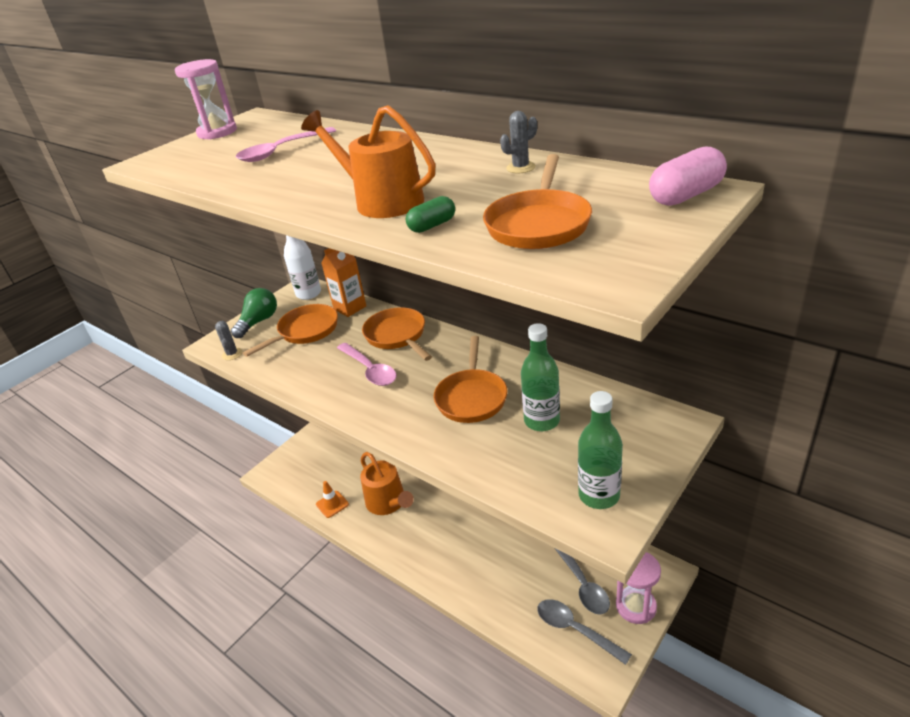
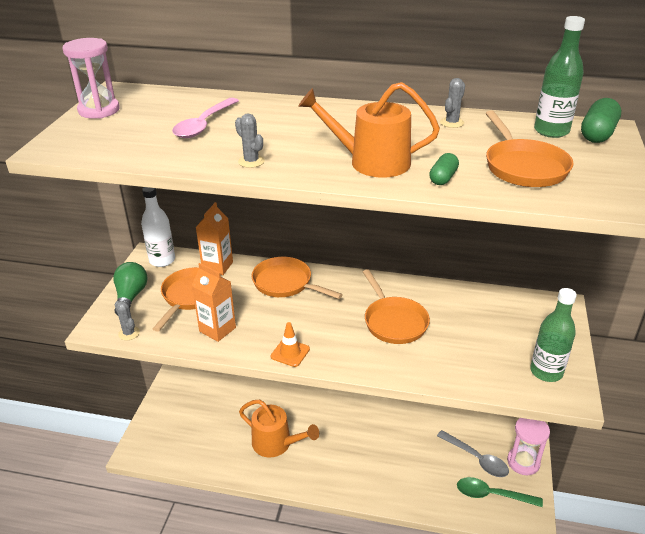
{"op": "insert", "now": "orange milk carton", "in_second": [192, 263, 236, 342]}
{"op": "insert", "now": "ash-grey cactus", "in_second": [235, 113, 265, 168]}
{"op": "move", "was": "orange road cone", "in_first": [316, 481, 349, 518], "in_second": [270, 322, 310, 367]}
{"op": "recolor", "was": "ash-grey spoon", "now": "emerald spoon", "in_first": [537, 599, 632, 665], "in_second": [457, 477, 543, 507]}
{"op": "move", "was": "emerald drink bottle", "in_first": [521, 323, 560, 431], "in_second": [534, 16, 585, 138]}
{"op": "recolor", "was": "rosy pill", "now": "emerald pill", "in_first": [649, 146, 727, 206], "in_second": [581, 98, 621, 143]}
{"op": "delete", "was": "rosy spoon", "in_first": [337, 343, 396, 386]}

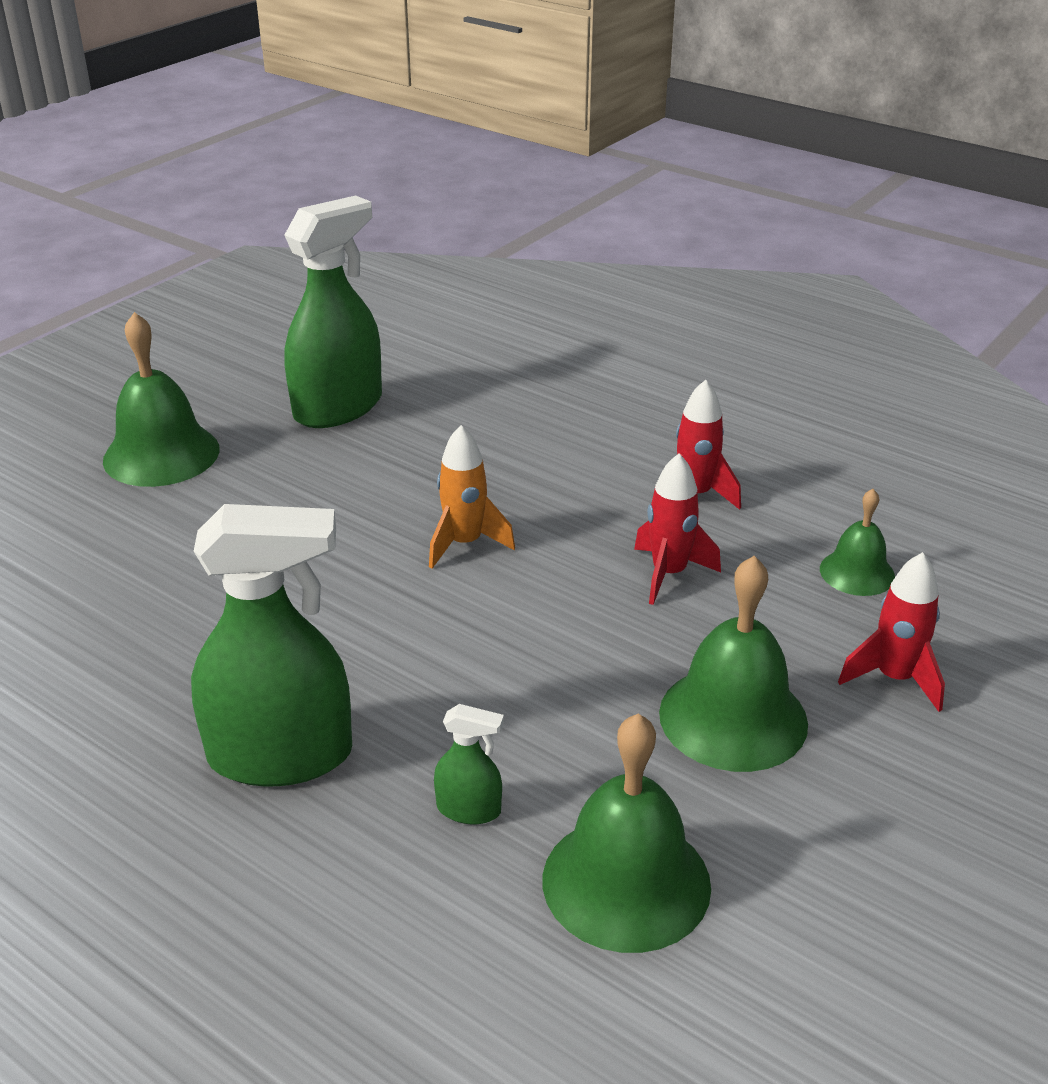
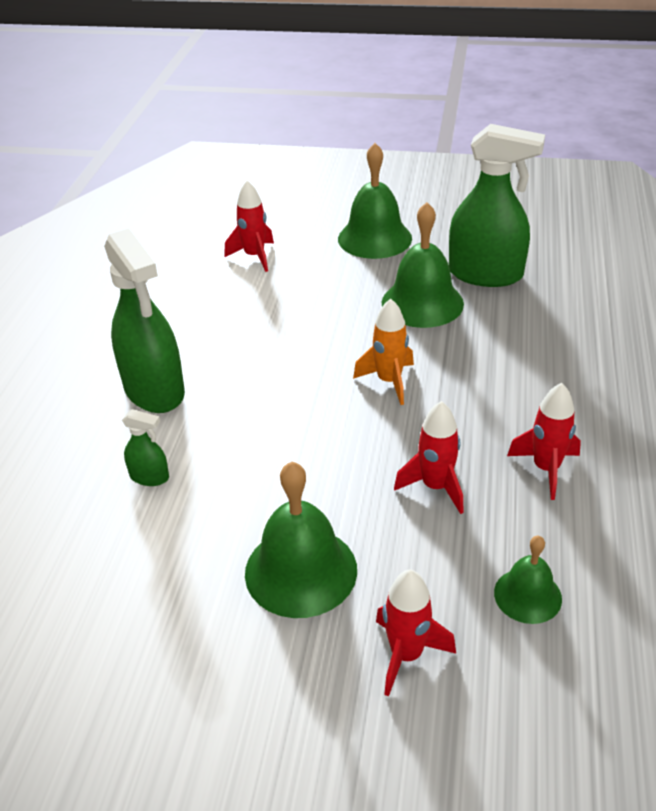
{"op": "rotate", "was": "emerald spray bottle", "in_first": [434, 704, 504, 824], "in_second": [122, 409, 169, 486], "clockwise": -60}
{"op": "insert", "now": "crimson toy rocket", "in_second": [224, 181, 274, 272]}
{"op": "move", "was": "emerald school bell", "in_first": [543, 713, 711, 953], "in_second": [382, 202, 464, 328]}

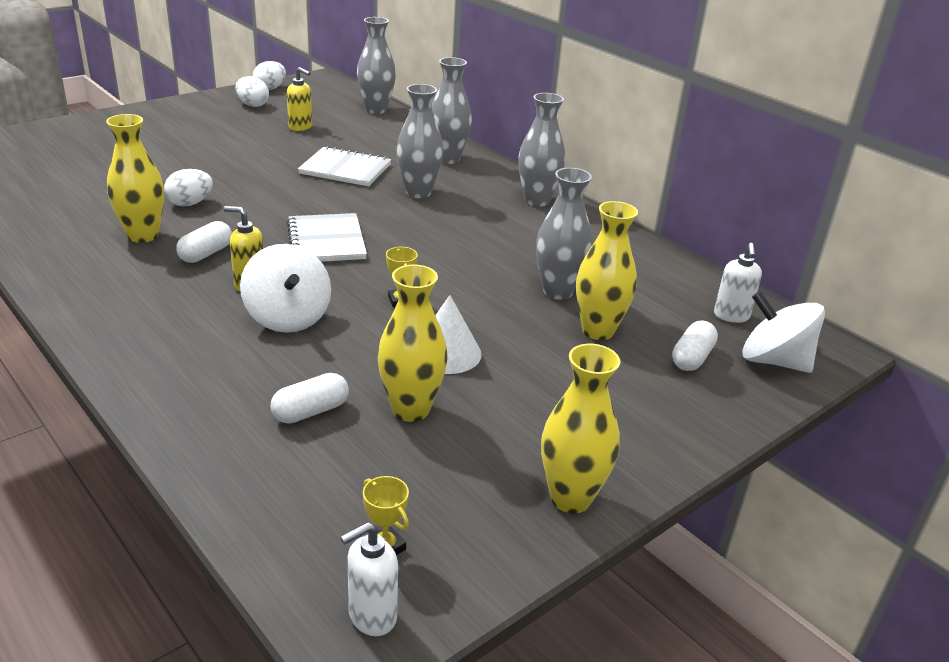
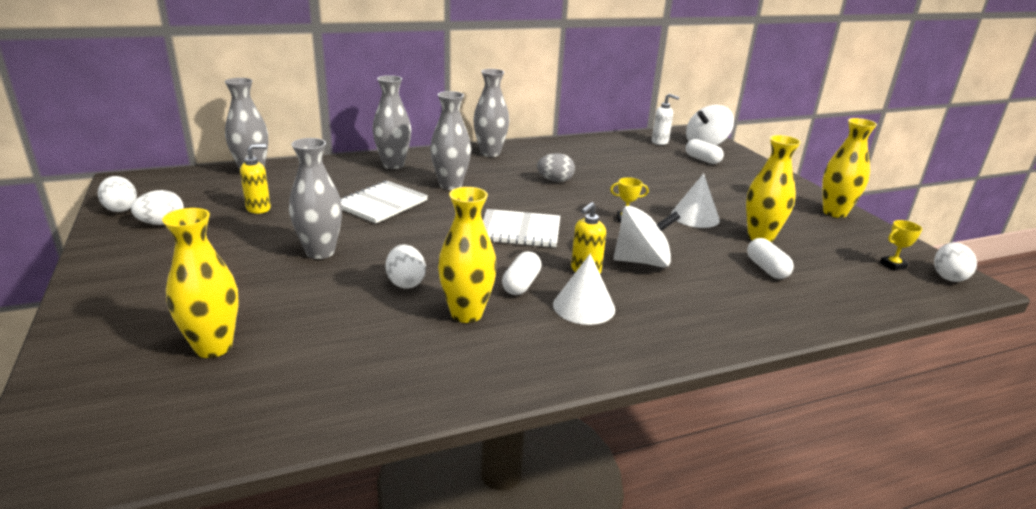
{"op": "move", "was": "yellow vase", "in_first": [576, 201, 638, 340], "in_second": [162, 208, 239, 358]}
{"op": "move", "was": "ash-grey vase", "in_first": [536, 168, 592, 300], "in_second": [289, 138, 342, 259]}
{"op": "rotate", "was": "white pill", "in_first": [176, 221, 232, 263], "in_second": [502, 251, 542, 295], "clockwise": 60}
{"op": "insert", "now": "ash-grey toy egg", "in_second": [537, 153, 575, 182]}
{"op": "insert", "now": "white cone shape", "in_second": [553, 254, 615, 325]}
{"op": "replace", "was": "white soap dispenser", "now": "white toy egg", "in_first": [340, 522, 398, 636], "in_second": [934, 242, 977, 282]}

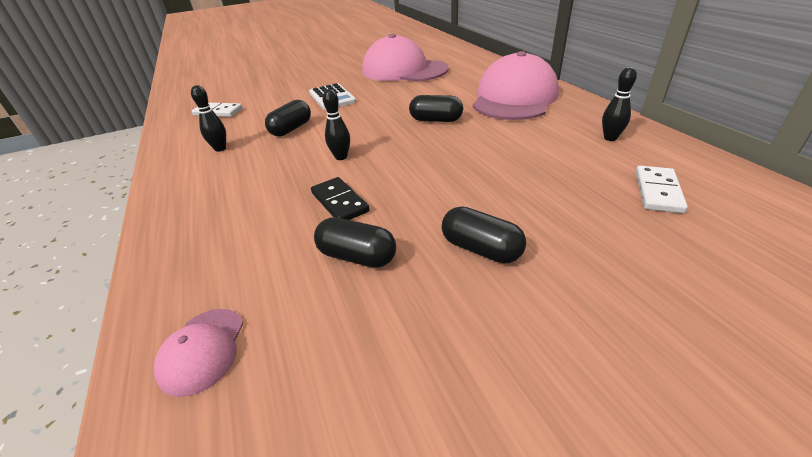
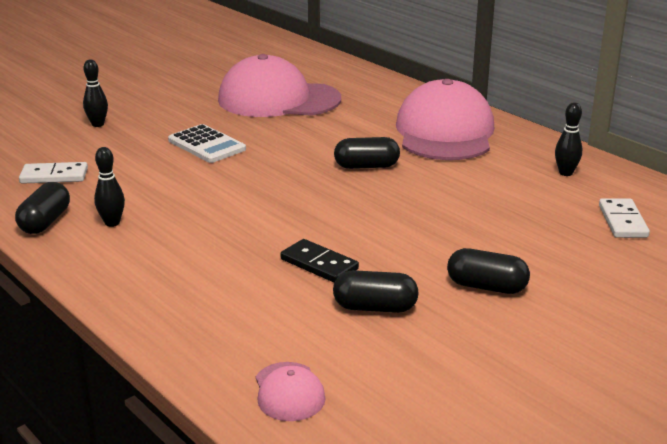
{"op": "move", "was": "jet-black pill", "in_first": [265, 100, 311, 136], "in_second": [15, 182, 70, 234]}
{"op": "move", "was": "jet-black tenpin", "in_first": [323, 89, 350, 160], "in_second": [83, 59, 108, 127]}

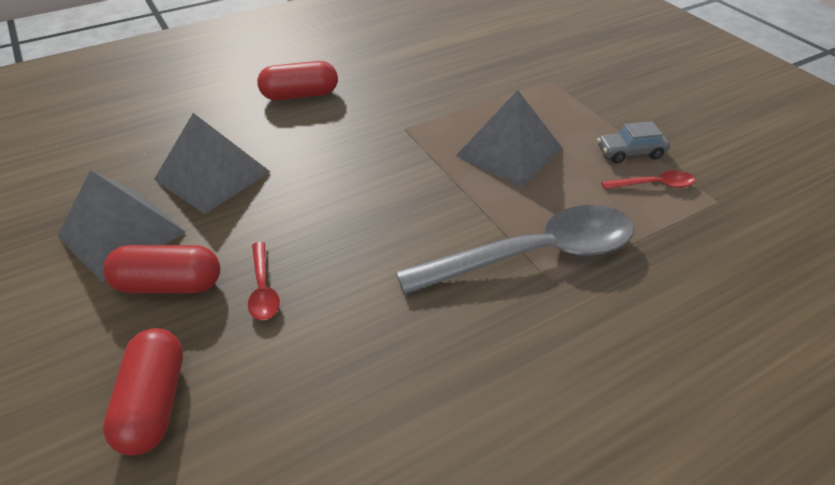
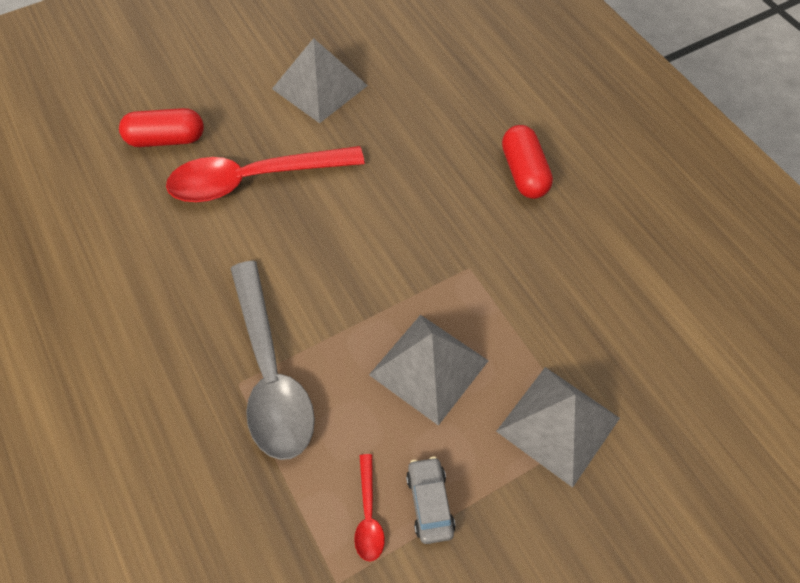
{"op": "resize", "was": "crimson spoon", "in_first": [248, 242, 280, 320], "in_second": [166, 146, 365, 202], "ratio": 2.36}
{"op": "move", "was": "ash-grey pyramid shape", "in_first": [154, 113, 270, 214], "in_second": [496, 367, 620, 488]}
{"op": "delete", "was": "crimson pill", "in_first": [103, 245, 220, 293]}

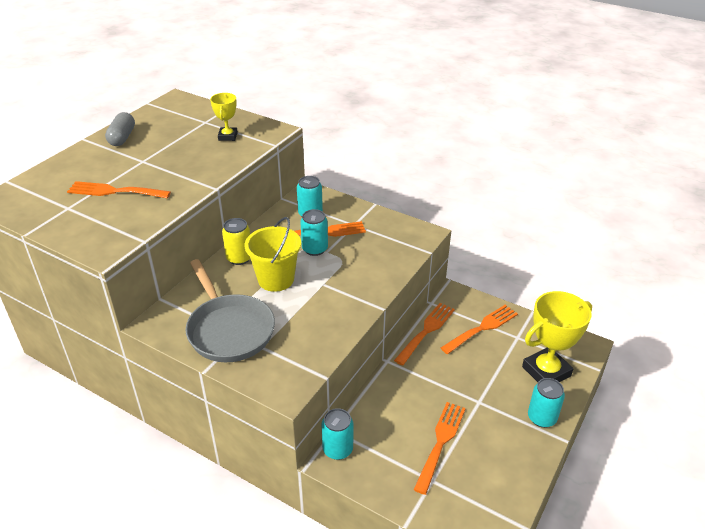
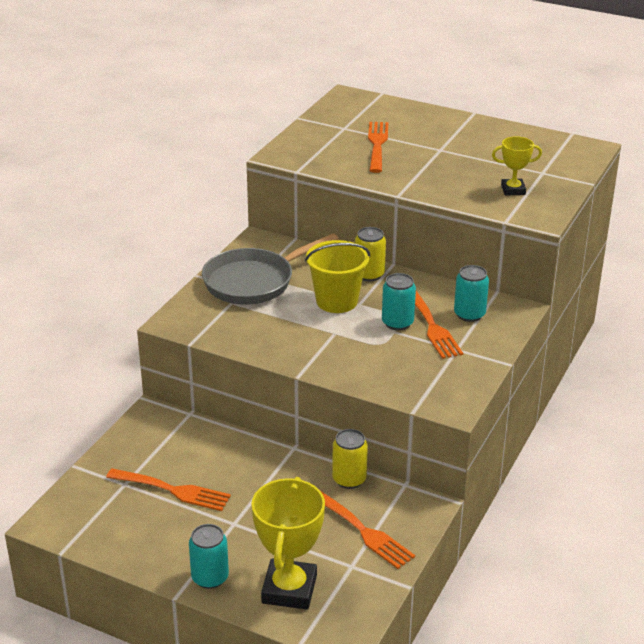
{"op": "rotate", "was": "yellow prize cup", "in_first": [522, 291, 592, 382], "in_second": [251, 477, 325, 610], "clockwise": 45}
{"op": "replace", "was": "orange fork", "now": "yellow tin", "in_first": [394, 303, 455, 365], "in_second": [332, 429, 368, 489]}
{"op": "delete", "was": "ash-grey pill", "in_first": [105, 112, 135, 146]}
{"op": "delete", "was": "turquoise tin", "in_first": [322, 408, 353, 460]}

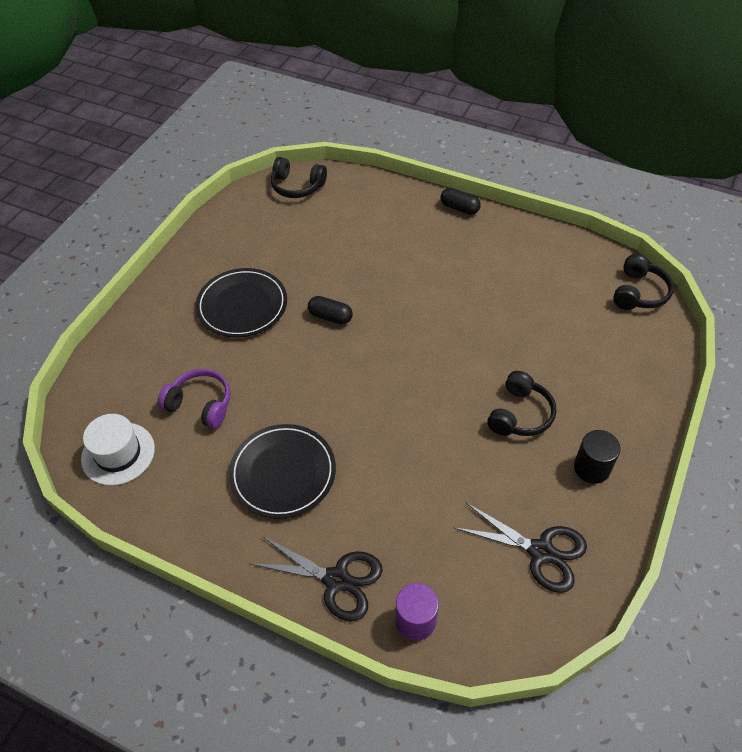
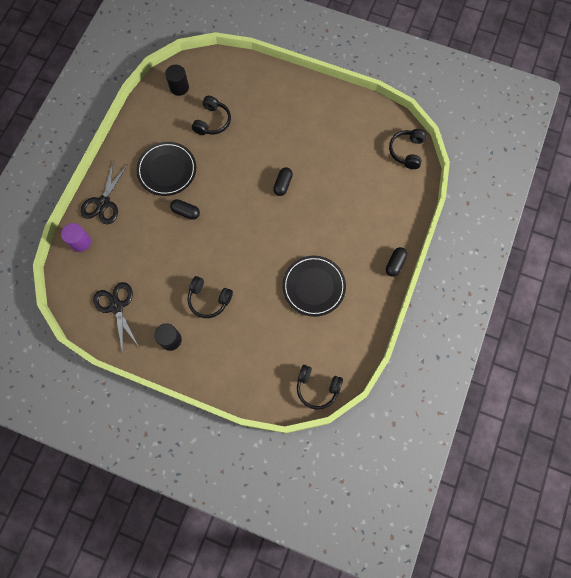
{"op": "rotate", "was": "jet-black scissors", "in_first": [455, 503, 587, 593], "in_second": [93, 282, 140, 353], "clockwise": 135}
{"op": "replace", "was": "white tall hat", "now": "jet-black cylinder shape", "in_first": [81, 414, 155, 486], "in_second": [165, 65, 189, 96]}
{"op": "insert", "now": "jet-black pill", "in_second": [170, 199, 200, 220]}
{"op": "recolor", "was": "royal purple headset", "now": "jet-black headset", "in_first": [157, 369, 231, 429], "in_second": [192, 96, 231, 135]}
{"op": "move", "was": "jet-black flat dish", "in_first": [196, 268, 287, 337], "in_second": [282, 256, 346, 317]}

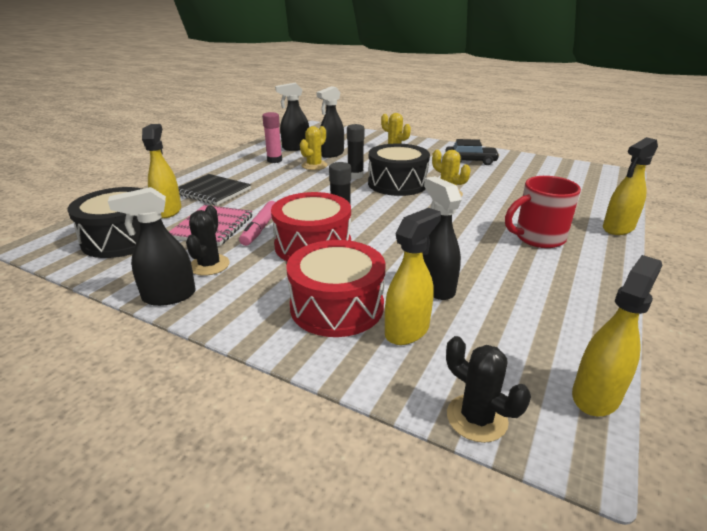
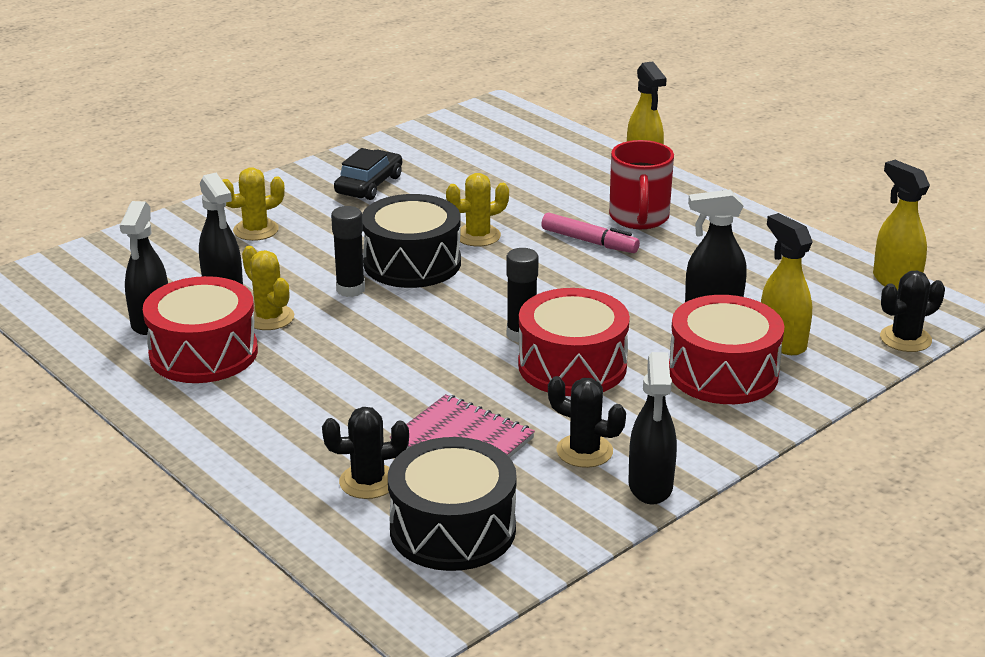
{"op": "replace", "was": "rosy stick of glue", "now": "crimson drum", "in_first": [262, 112, 282, 163], "in_second": [143, 276, 258, 383]}
{"op": "replace", "was": "yellow spray bottle", "now": "jet-black cactus", "in_first": [142, 124, 181, 218], "in_second": [322, 407, 409, 499]}
{"op": "move", "was": "rosy marker pen", "in_first": [239, 201, 275, 246], "in_second": [541, 212, 640, 253]}
{"op": "delete", "was": "jet-black notepad", "in_first": [178, 174, 251, 206]}

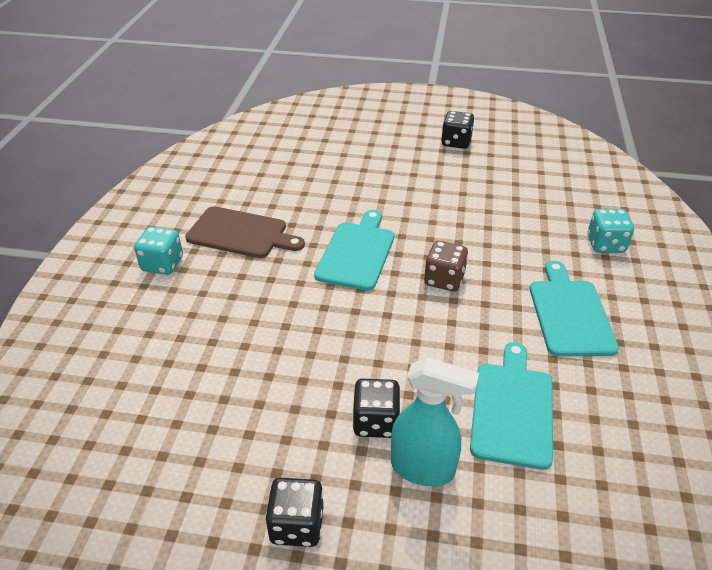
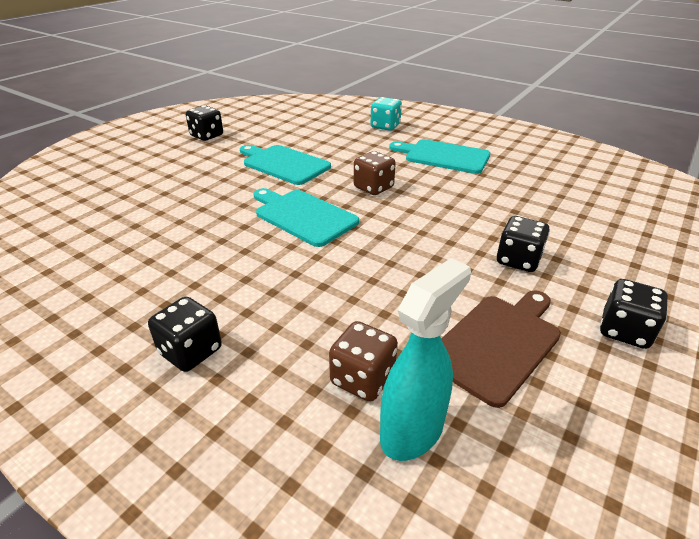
{"op": "recolor", "was": "turquoise die", "now": "jet-black die", "in_first": [134, 227, 183, 275], "in_second": [148, 297, 222, 372]}
{"op": "move", "was": "turquoise chopping board", "in_first": [470, 342, 553, 470], "in_second": [240, 145, 331, 185]}
{"op": "insert", "now": "russet die", "in_second": [329, 321, 398, 401]}
{"op": "move", "was": "turquoise spray bottle", "in_first": [391, 357, 479, 486], "in_second": [380, 258, 471, 461]}
{"op": "move", "was": "russet chopping board", "in_first": [185, 206, 305, 258], "in_second": [441, 290, 561, 408]}

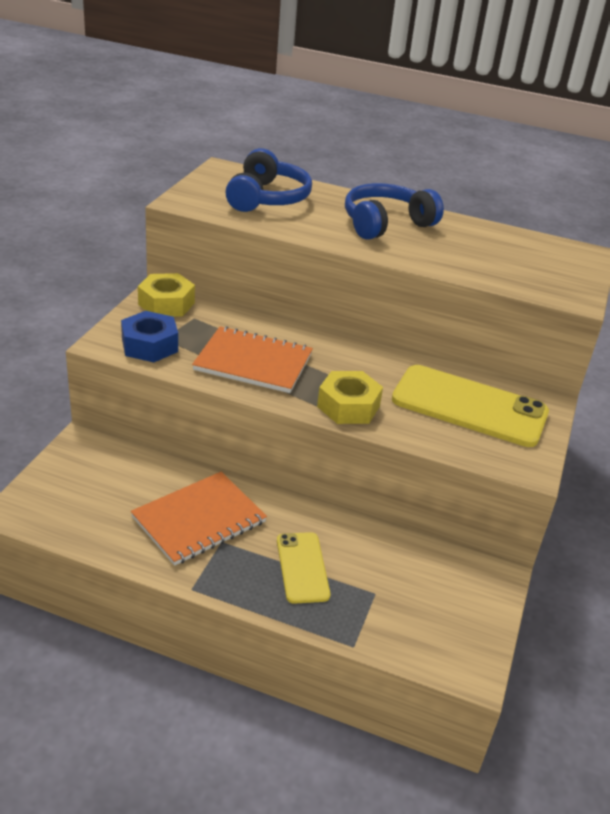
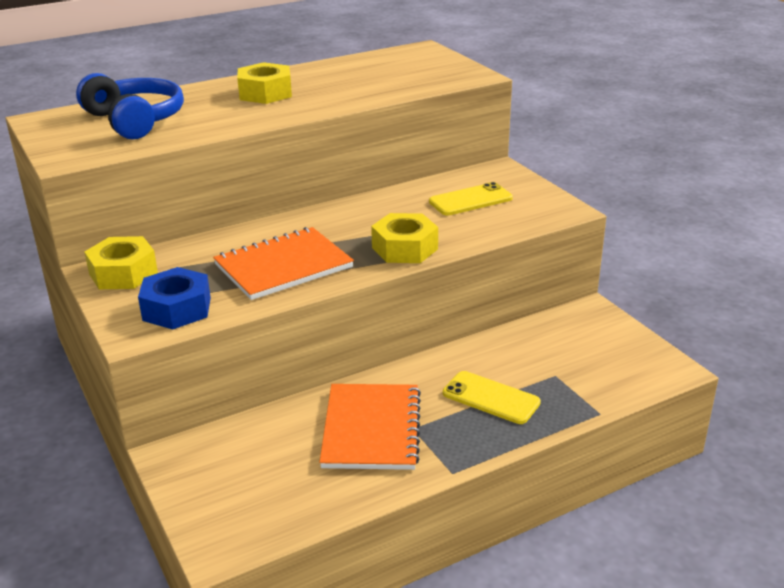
{"op": "replace", "was": "royal blue headset", "now": "yellow nut", "in_first": [345, 183, 444, 240], "in_second": [237, 62, 292, 104]}
{"op": "resize", "was": "yellow phone", "in_first": [392, 365, 549, 447], "in_second": [429, 182, 513, 215], "ratio": 0.56}

